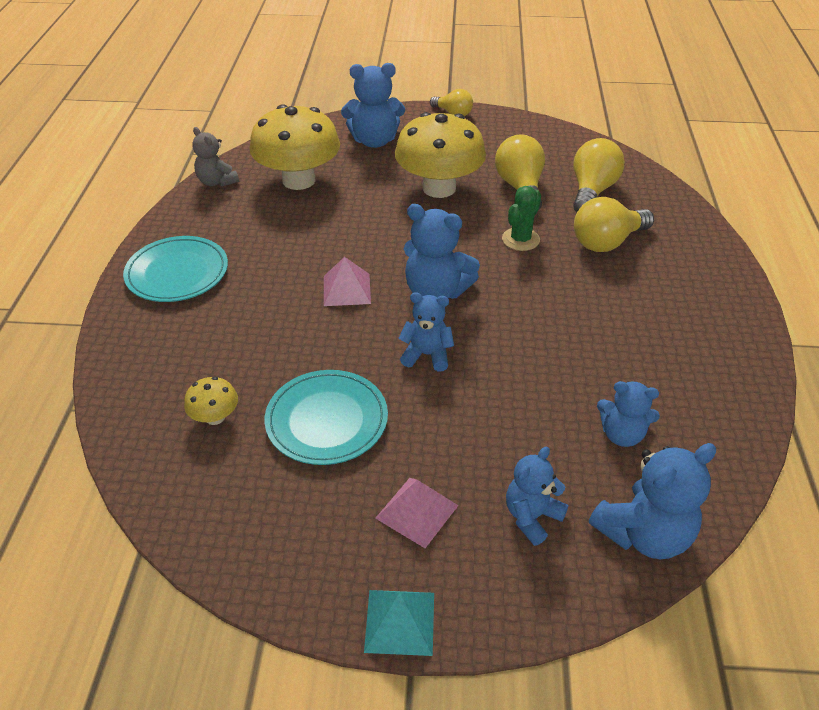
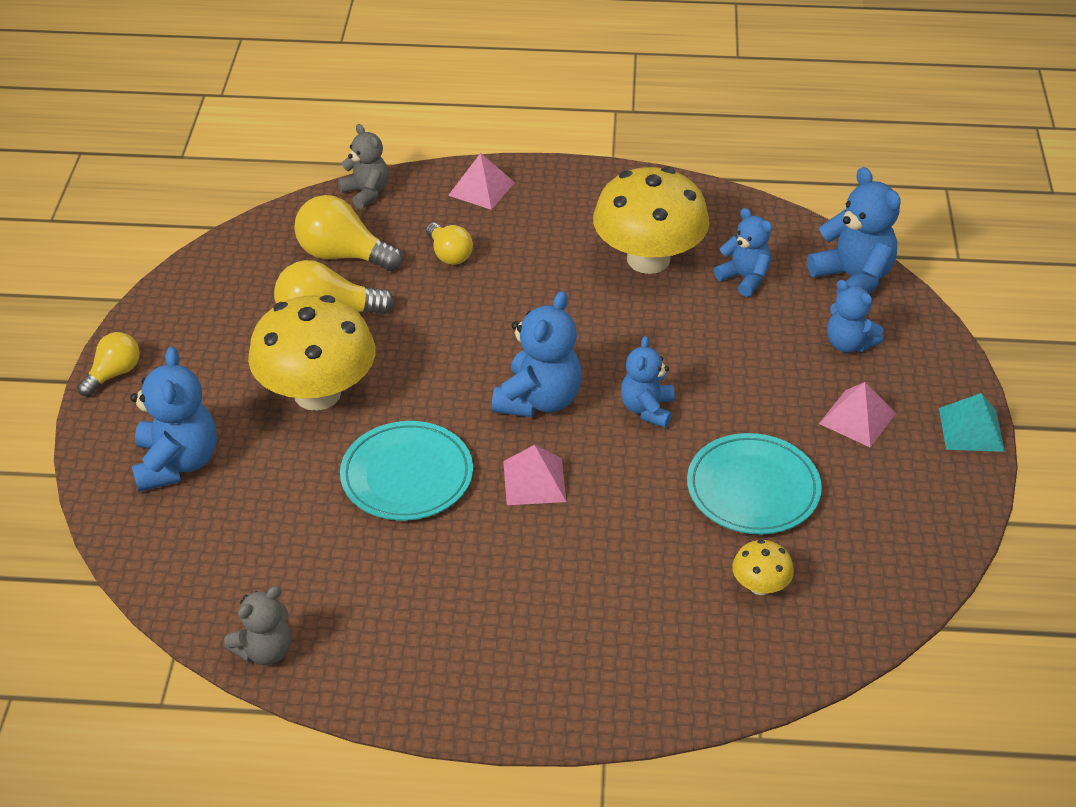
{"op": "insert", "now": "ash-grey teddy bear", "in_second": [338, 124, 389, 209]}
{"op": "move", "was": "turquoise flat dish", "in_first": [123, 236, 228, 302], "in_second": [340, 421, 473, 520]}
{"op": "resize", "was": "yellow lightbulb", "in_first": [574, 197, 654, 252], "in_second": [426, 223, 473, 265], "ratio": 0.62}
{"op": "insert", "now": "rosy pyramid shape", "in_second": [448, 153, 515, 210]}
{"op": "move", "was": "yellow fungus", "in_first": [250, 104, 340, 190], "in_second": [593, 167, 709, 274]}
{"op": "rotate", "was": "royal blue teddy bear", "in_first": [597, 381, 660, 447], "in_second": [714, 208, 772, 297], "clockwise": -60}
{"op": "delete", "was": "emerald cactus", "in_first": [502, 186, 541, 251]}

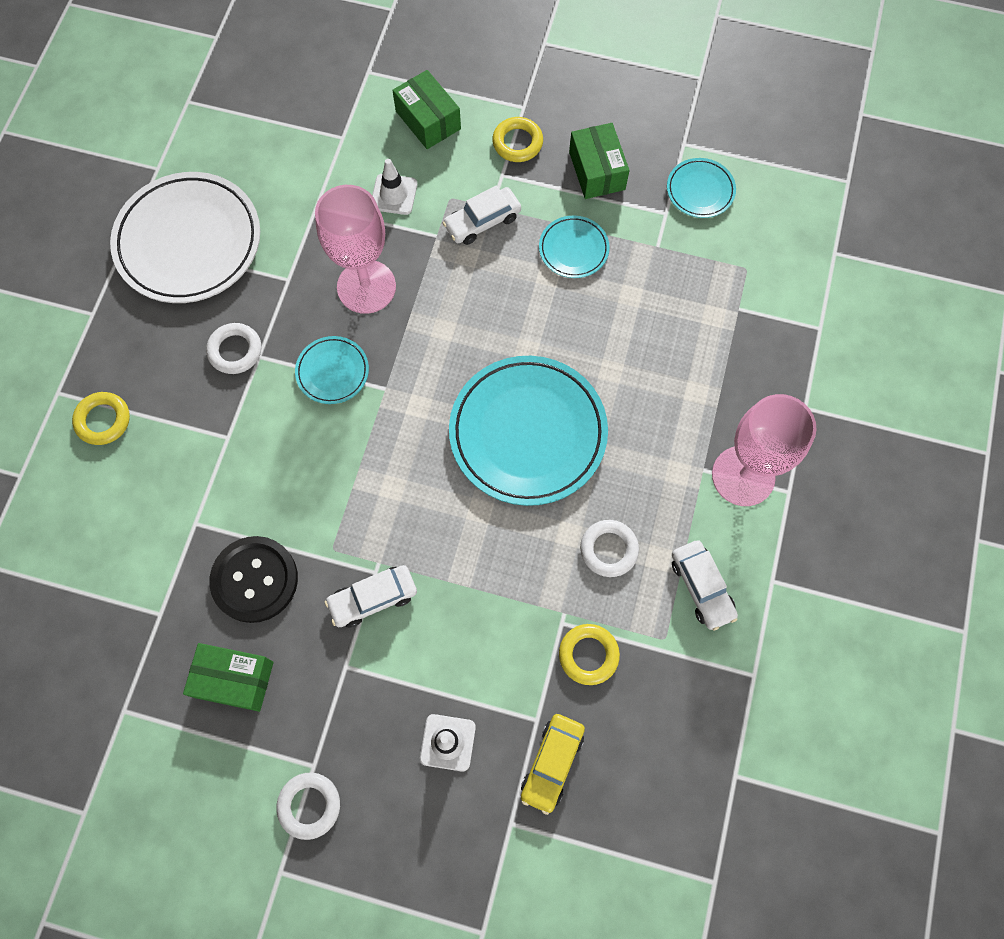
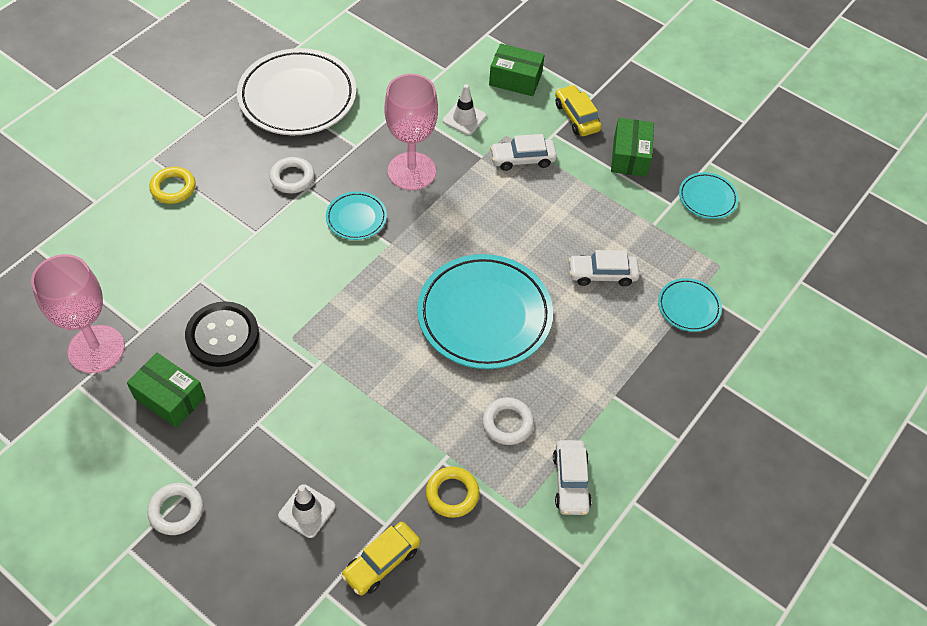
{"op": "move", "was": "rosy chalice", "in_first": [712, 394, 817, 506], "in_second": [31, 254, 125, 373]}
{"op": "rotate", "was": "emerald package", "in_first": [392, 70, 461, 149], "in_second": [489, 43, 545, 96], "clockwise": -60}
{"op": "replace", "was": "yellow hoop", "now": "yellow car", "in_first": [492, 117, 543, 162], "in_second": [555, 85, 602, 136]}
{"op": "move", "was": "white car", "in_first": [325, 565, 417, 628], "in_second": [568, 250, 640, 286]}
{"op": "move", "was": "turquoise flat dish", "in_first": [539, 216, 610, 278], "in_second": [658, 278, 722, 332]}

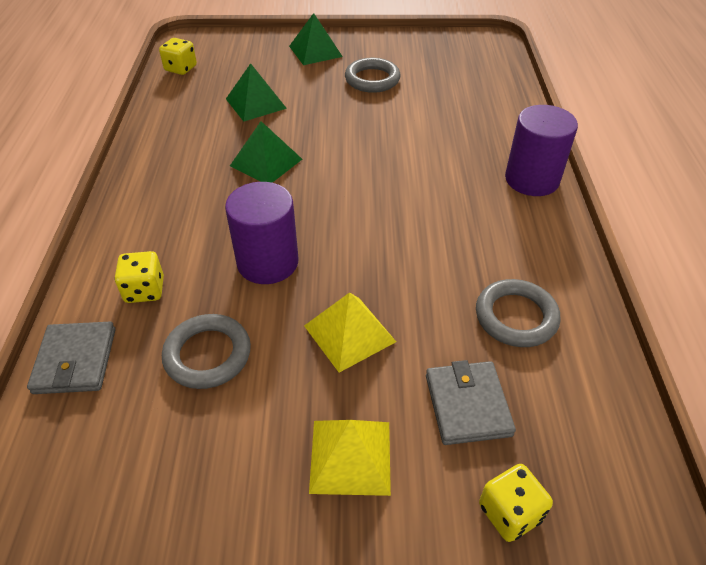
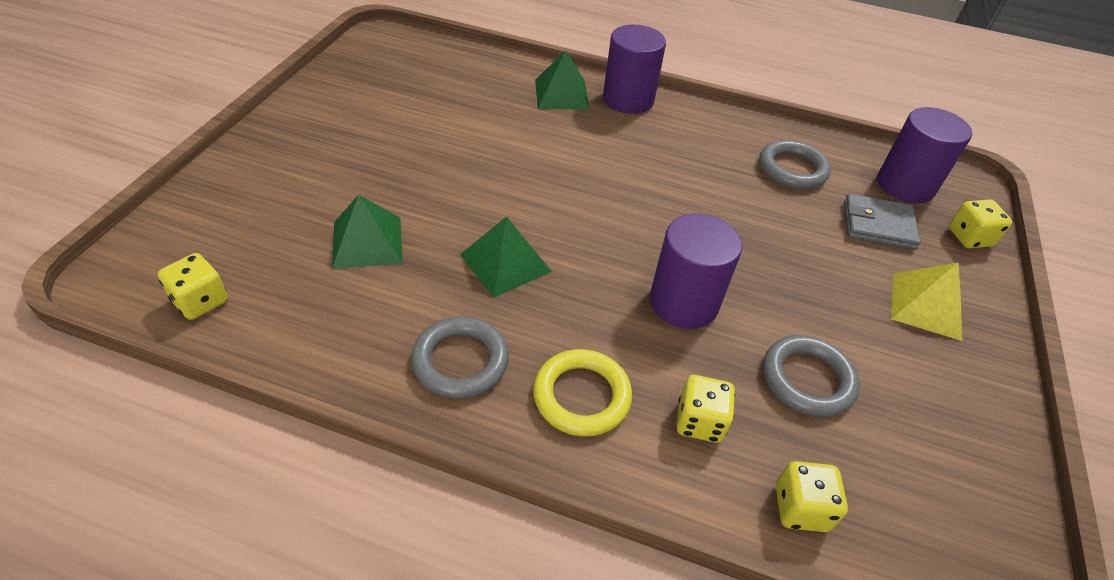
{"op": "move", "was": "ash-grey hoop", "in_first": [345, 58, 401, 93], "in_second": [411, 317, 509, 399]}
{"op": "insert", "now": "yellow hoop", "in_second": [533, 349, 632, 436]}
{"op": "move", "was": "emerald pyramid shape", "in_first": [289, 13, 343, 65], "in_second": [535, 50, 590, 110]}
{"op": "replace", "was": "ash-grey card wallet", "now": "yellow die", "in_first": [27, 322, 115, 394], "in_second": [776, 461, 848, 532]}
{"op": "insert", "now": "royal purple cylinder shape", "in_second": [877, 107, 972, 204]}
{"op": "delete", "was": "yellow pyramid shape", "in_first": [304, 292, 396, 373]}

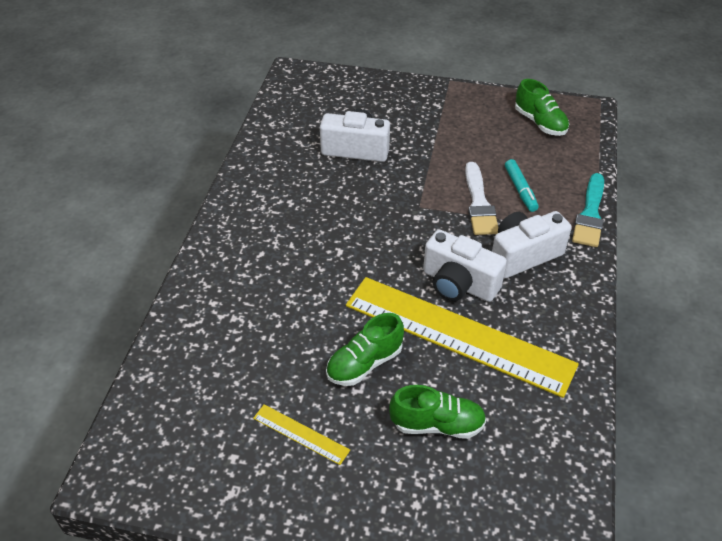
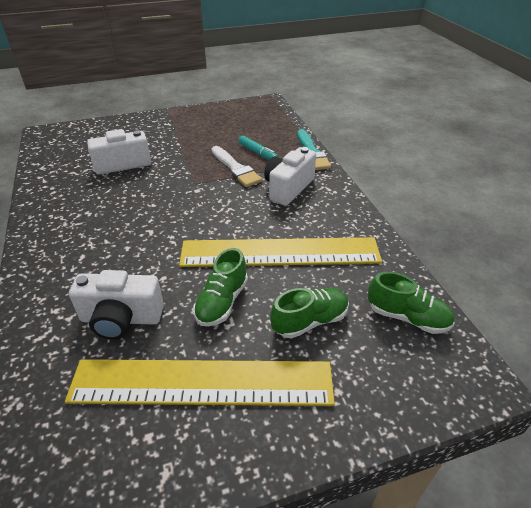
{"op": "resize", "was": "yellow ruler", "in_first": [253, 404, 350, 465], "in_second": [65, 359, 335, 406], "ratio": 2.49}
{"op": "move", "was": "white compact camera", "in_first": [423, 230, 507, 302], "in_second": [69, 270, 164, 340]}
{"op": "move", "was": "emerald sneaker", "in_first": [515, 79, 569, 136], "in_second": [368, 272, 455, 334]}

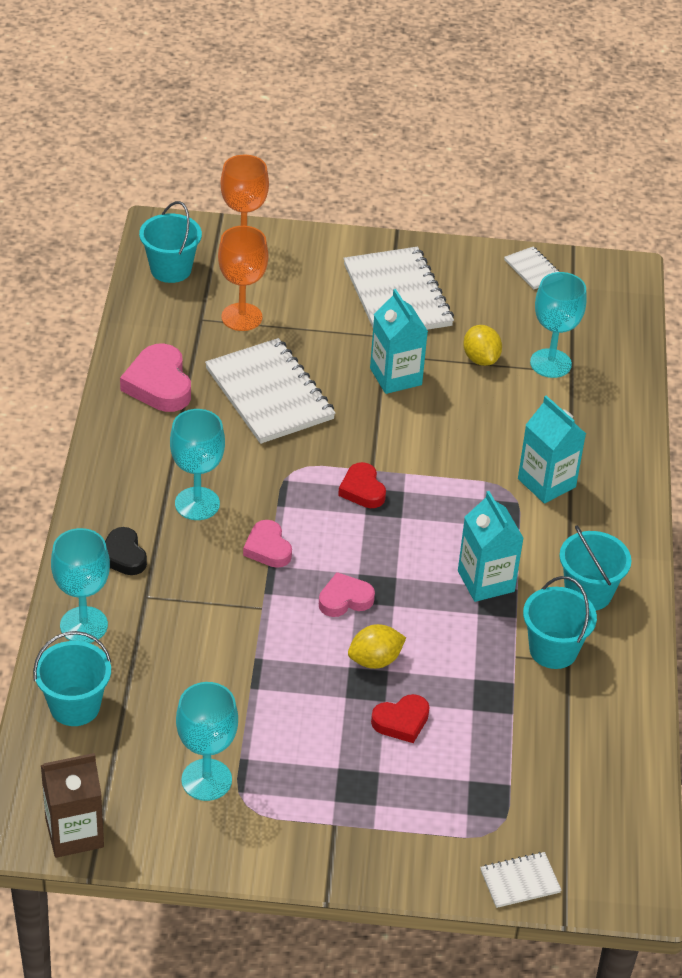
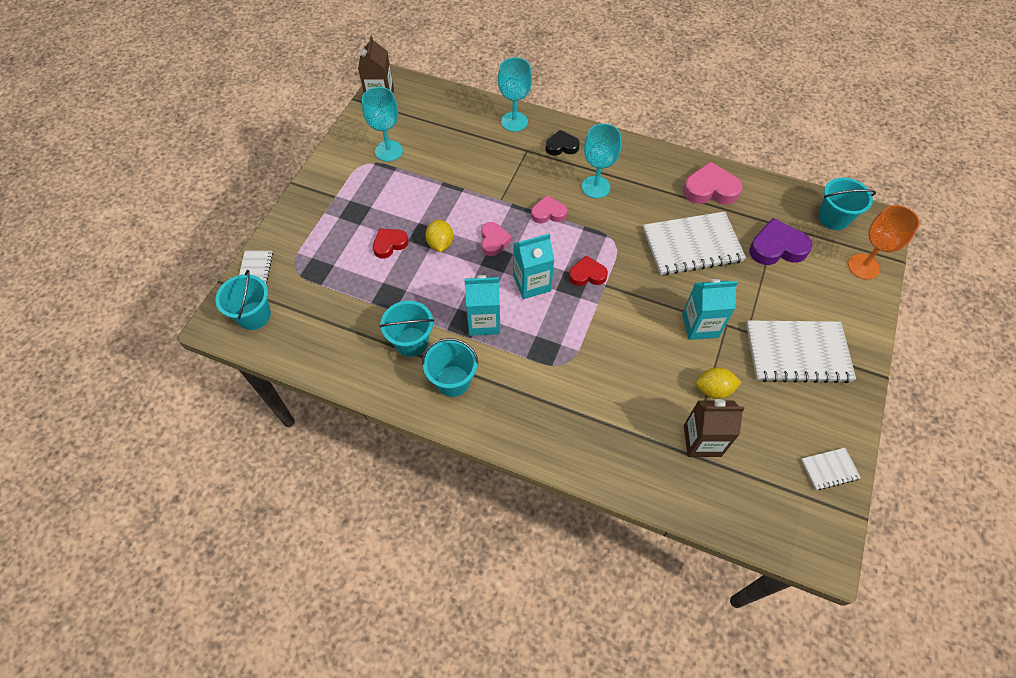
{"op": "move", "was": "turquoise pail", "in_first": [33, 631, 111, 726], "in_second": [216, 270, 271, 330]}
{"op": "rotate", "was": "crimson heart shape", "in_first": [371, 694, 430, 743], "in_second": [373, 228, 408, 258], "clockwise": 60}
{"op": "move", "was": "turquoise milk carton", "in_first": [518, 396, 586, 504], "in_second": [513, 233, 555, 299]}
{"op": "replace", "was": "turquoise chalice", "now": "russet milk carton", "in_first": [530, 272, 587, 378], "in_second": [684, 399, 745, 457]}
{"op": "replace", "was": "orange chalice", "now": "royal purple heart shape", "in_first": [218, 226, 268, 331], "in_second": [749, 218, 813, 265]}

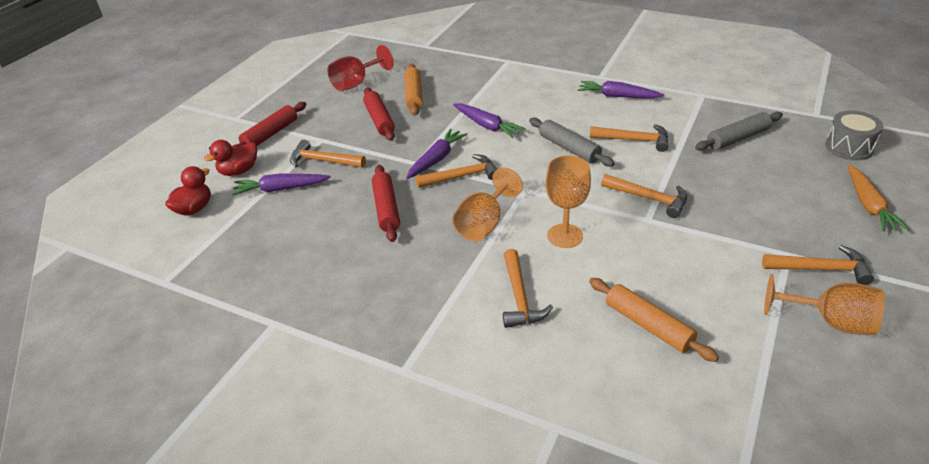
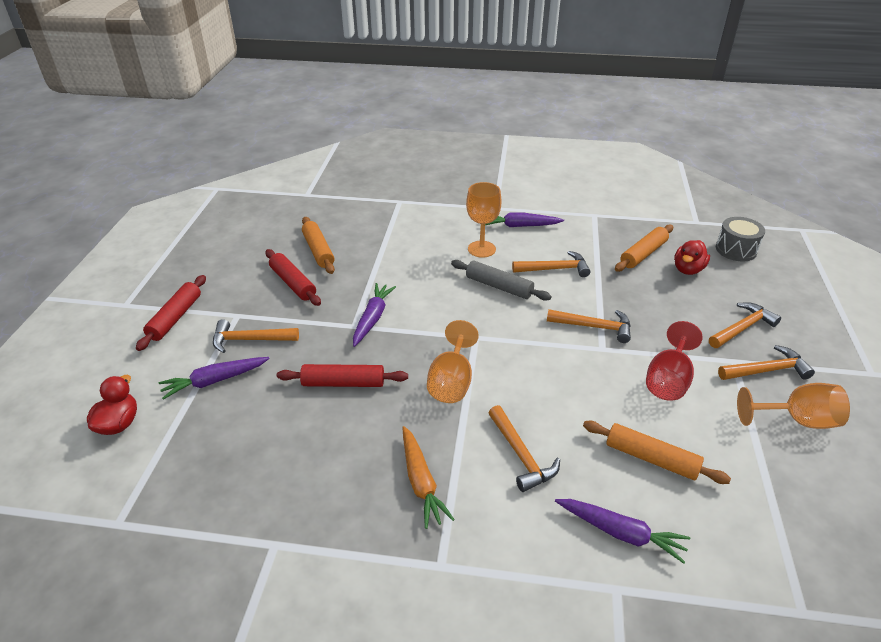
{"op": "rotate", "was": "crimson rolling pin", "in_first": [372, 165, 400, 242], "in_second": [277, 364, 408, 387], "clockwise": -60}
{"op": "move", "was": "orange carrot", "in_first": [848, 165, 909, 232], "in_second": [402, 426, 455, 529]}
{"op": "move", "was": "orange chalice", "in_first": [546, 155, 591, 248], "in_second": [466, 182, 502, 258]}
{"op": "move", "was": "royal purple carrot", "in_first": [453, 103, 525, 138], "in_second": [555, 499, 690, 564]}
{"op": "recolor", "was": "ash-grey rolling pin", "now": "orange rolling pin", "in_first": [695, 112, 783, 151], "in_second": [615, 224, 673, 272]}
{"op": "move", "was": "crimson chalice", "in_first": [327, 45, 394, 91], "in_second": [646, 321, 703, 401]}
{"op": "move", "was": "crimson rubber duck", "in_first": [204, 140, 257, 176], "in_second": [674, 240, 710, 275]}
{"op": "move", "was": "orange carpenter's hammer", "in_first": [415, 154, 497, 188], "in_second": [709, 302, 781, 348]}

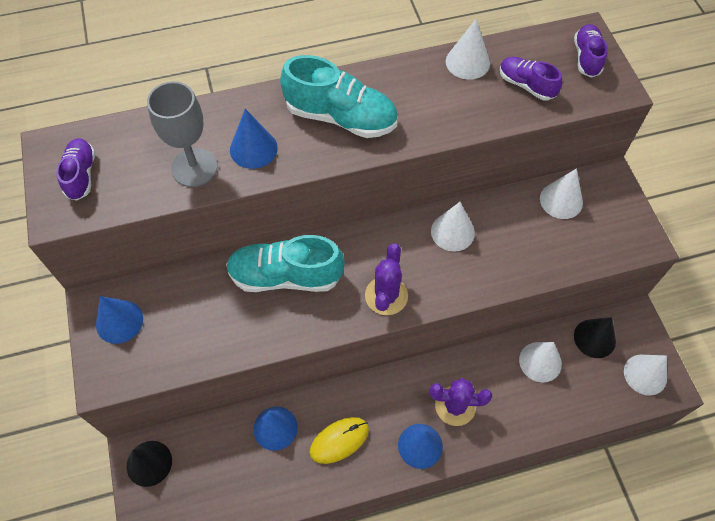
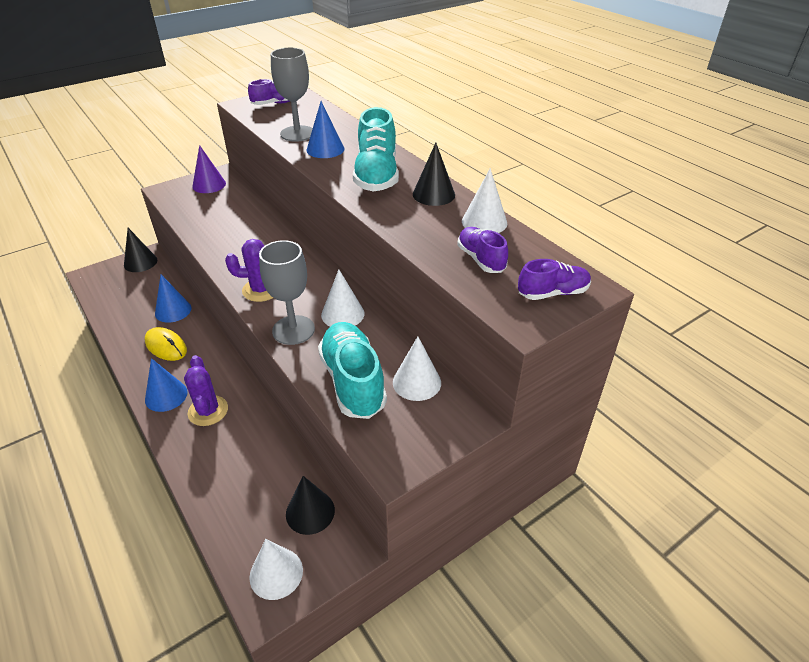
{"op": "recolor", "was": "royal blue cone shape", "now": "royal purple cone shape", "in_first": [96, 296, 143, 344], "in_second": [192, 145, 226, 193]}
{"op": "insert", "now": "ash-grey chalice", "in_second": [259, 240, 315, 345]}
{"op": "move", "was": "turquoise sneaker", "in_first": [226, 235, 345, 292], "in_second": [318, 322, 387, 419]}
{"op": "insert", "now": "jet-black cone shape", "in_second": [413, 143, 455, 206]}
{"op": "rotate", "was": "royal purple sneaker", "in_first": [500, 57, 562, 101], "in_second": [457, 227, 508, 273], "clockwise": -45}
{"op": "delete", "was": "white cone shape", "in_first": [519, 342, 562, 382]}

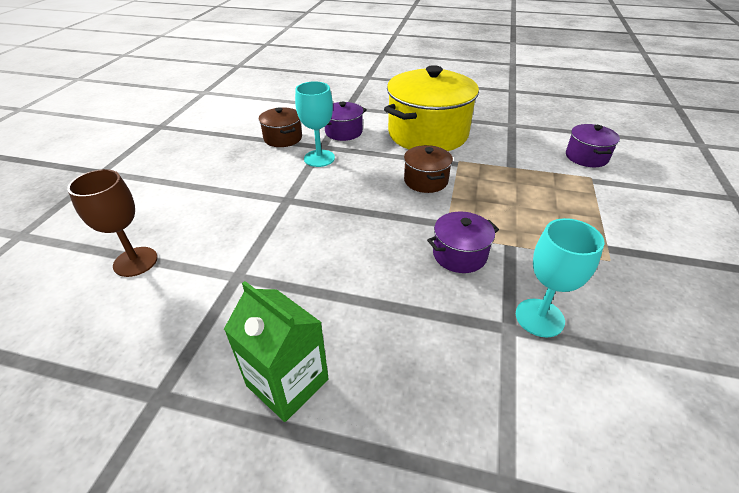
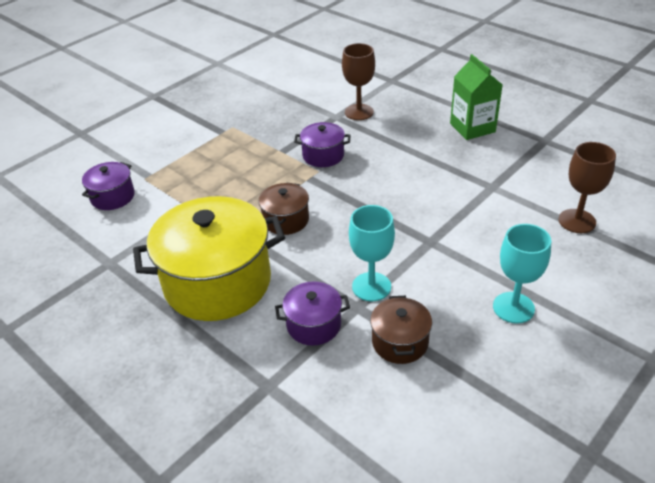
{"op": "insert", "now": "russet chalice", "in_second": [342, 43, 375, 120]}
{"op": "move", "was": "turquoise chalice", "in_first": [516, 218, 605, 337], "in_second": [493, 224, 551, 324]}

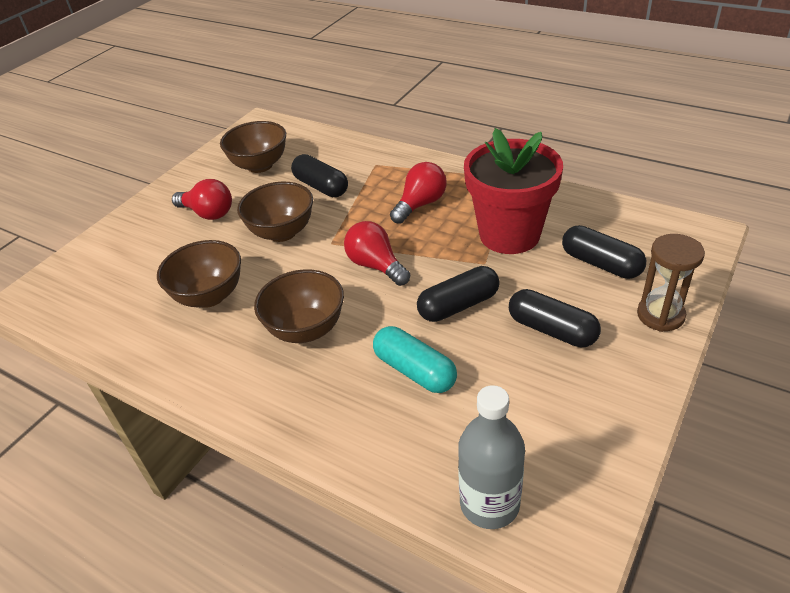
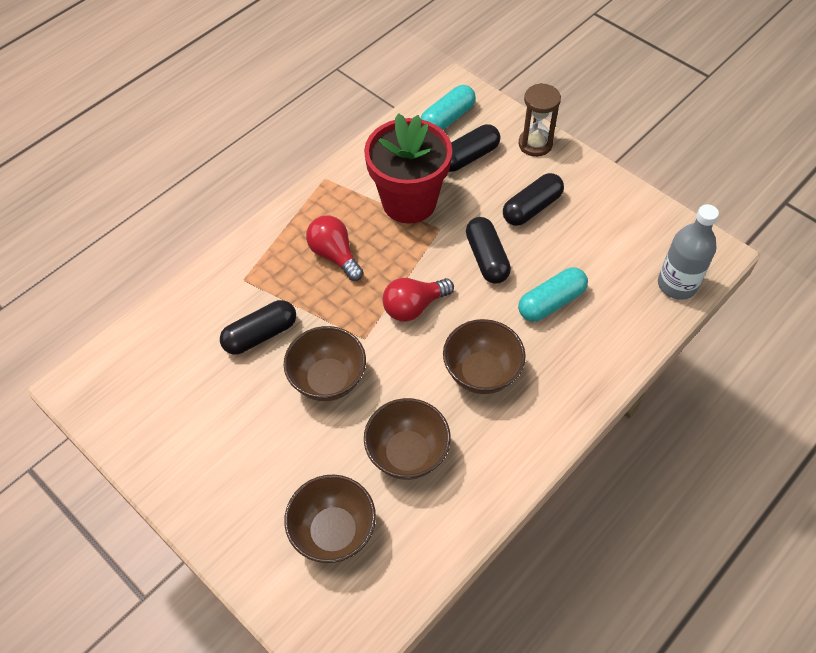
{"op": "move", "was": "russet serving bowl", "in_first": [220, 121, 286, 173], "in_second": [284, 474, 376, 563]}
{"op": "insert", "now": "turquoise pill", "in_second": [421, 85, 476, 130]}
{"op": "delete", "was": "crimson lightbulb", "in_first": [172, 179, 232, 220]}

